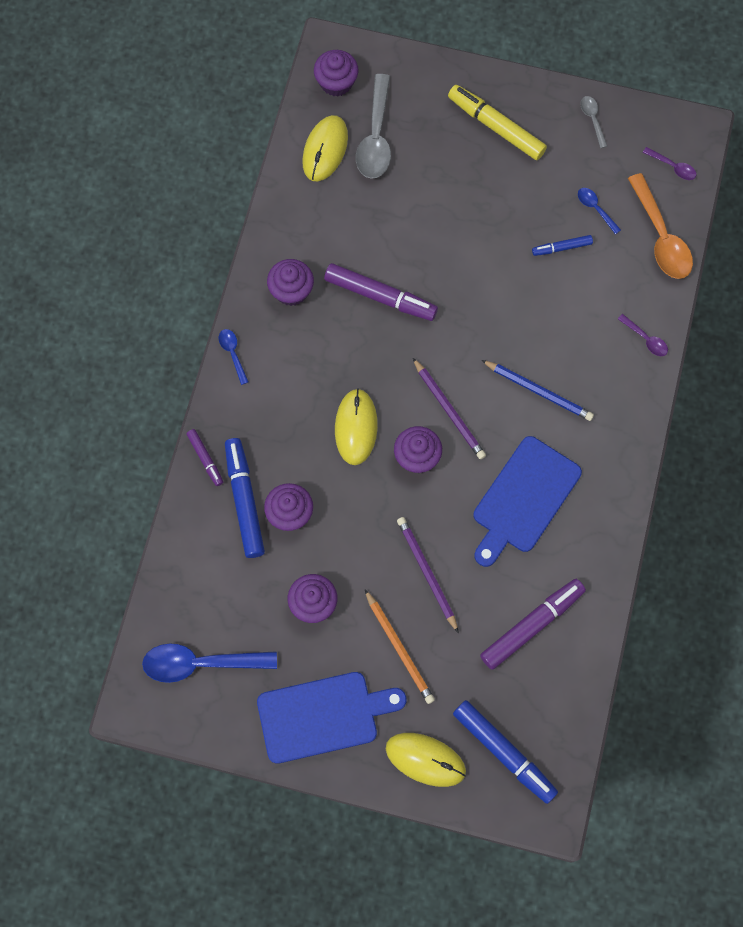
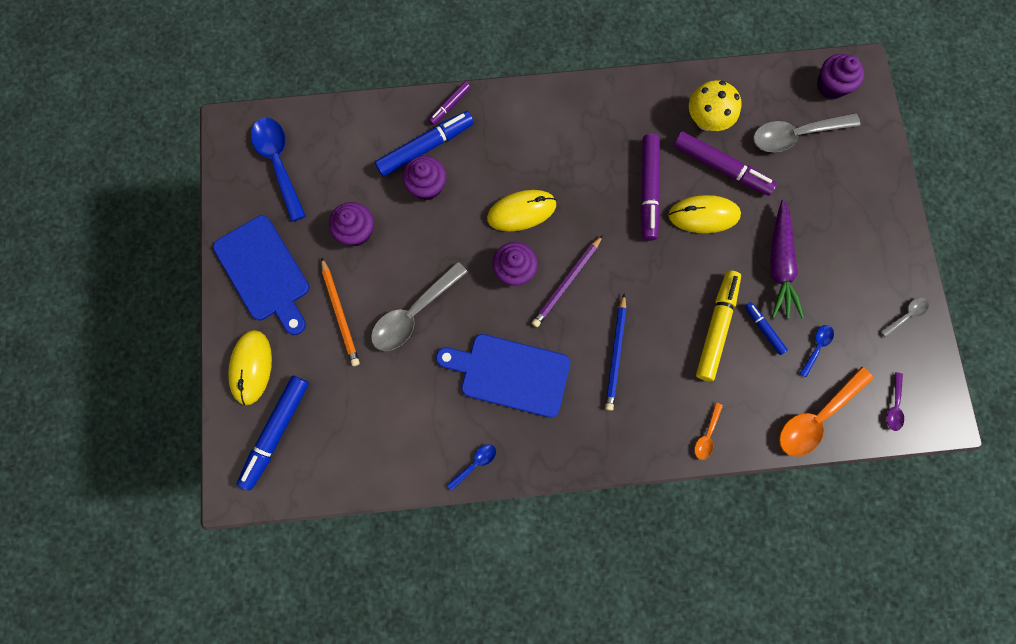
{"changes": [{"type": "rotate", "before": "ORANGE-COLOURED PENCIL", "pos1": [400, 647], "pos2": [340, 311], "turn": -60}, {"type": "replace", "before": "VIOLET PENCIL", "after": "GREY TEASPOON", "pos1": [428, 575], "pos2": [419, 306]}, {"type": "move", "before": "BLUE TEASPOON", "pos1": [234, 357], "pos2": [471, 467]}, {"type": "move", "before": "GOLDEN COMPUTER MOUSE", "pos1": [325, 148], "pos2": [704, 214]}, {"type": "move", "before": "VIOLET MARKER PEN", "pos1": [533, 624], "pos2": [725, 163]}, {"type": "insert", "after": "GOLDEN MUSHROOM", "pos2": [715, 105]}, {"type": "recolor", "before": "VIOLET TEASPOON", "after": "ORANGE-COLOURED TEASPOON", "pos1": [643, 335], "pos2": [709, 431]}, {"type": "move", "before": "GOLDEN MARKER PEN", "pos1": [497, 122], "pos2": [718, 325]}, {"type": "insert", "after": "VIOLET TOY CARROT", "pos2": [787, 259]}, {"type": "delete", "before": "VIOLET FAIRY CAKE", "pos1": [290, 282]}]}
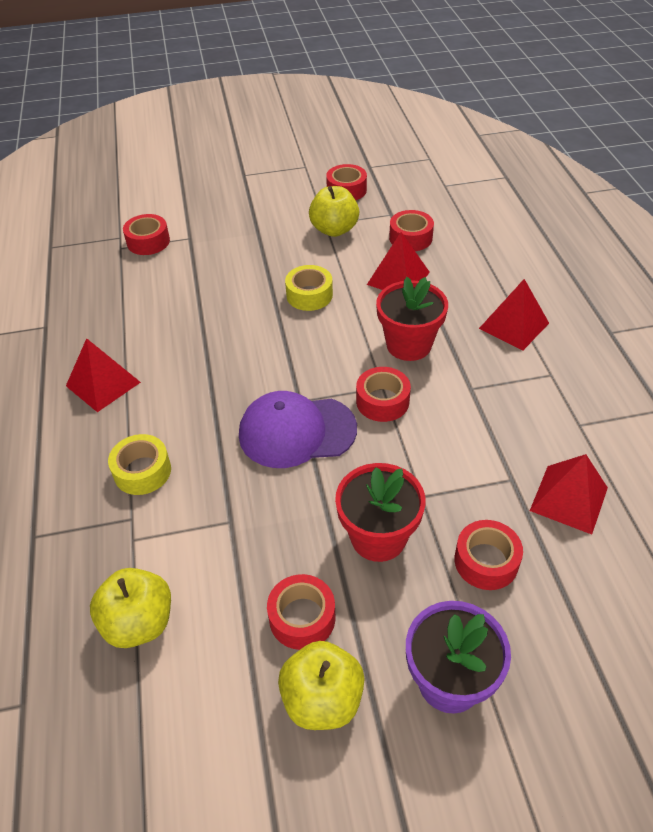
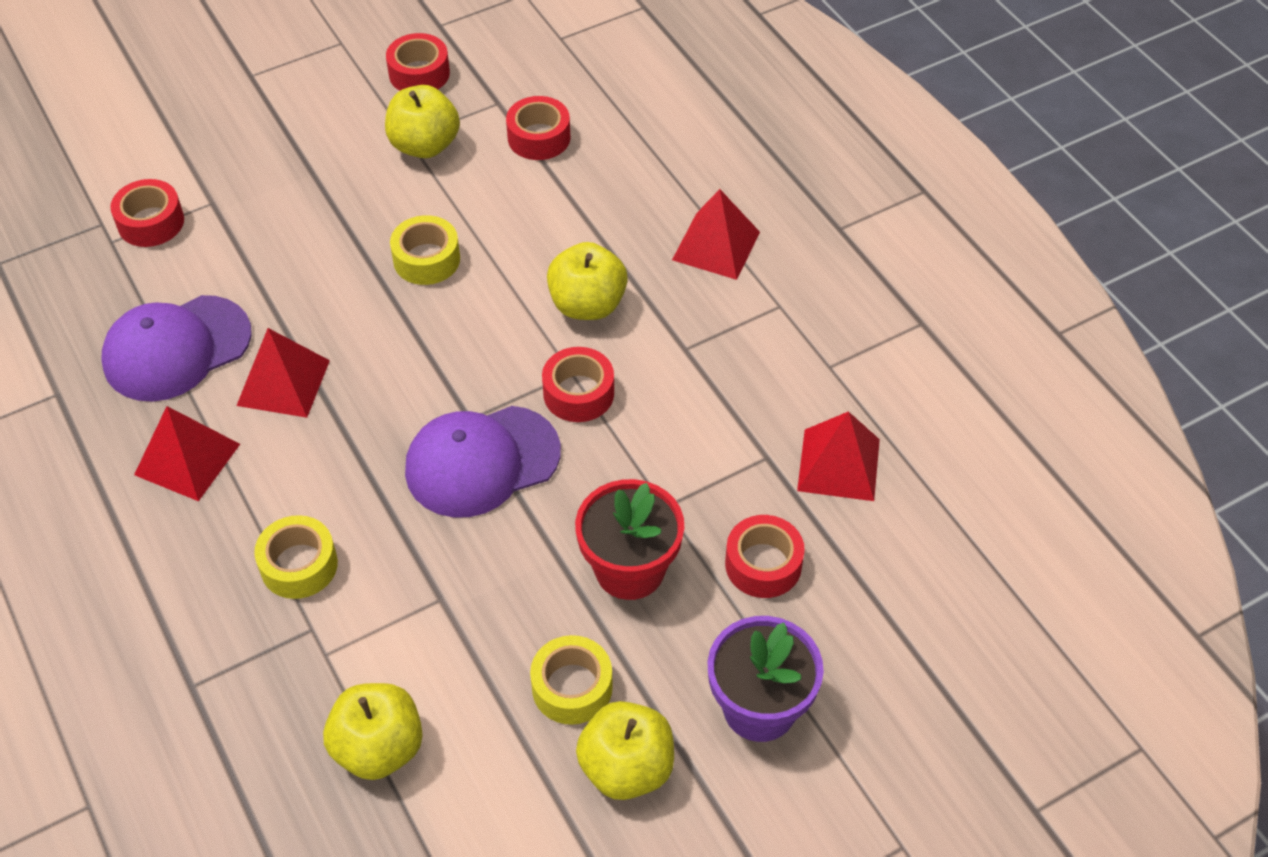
{"changes": [{"type": "insert", "after": "VIOLET BASEBALL CAP", "pos2": [177, 348]}, {"type": "move", "before": "RED PYRAMID SHAPE", "pos1": [398, 261], "pos2": [283, 373]}, {"type": "recolor", "before": "RED STICKY TAPE", "after": "GOLDEN STICKY TAPE", "pos1": [301, 612], "pos2": [571, 680]}, {"type": "replace", "before": "RED POTTED PLANT", "after": "GOLDEN APPLE", "pos1": [412, 319], "pos2": [587, 281]}]}
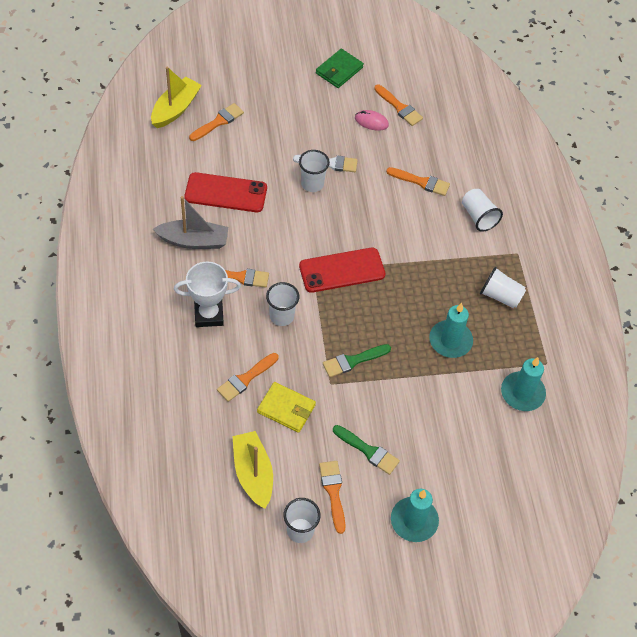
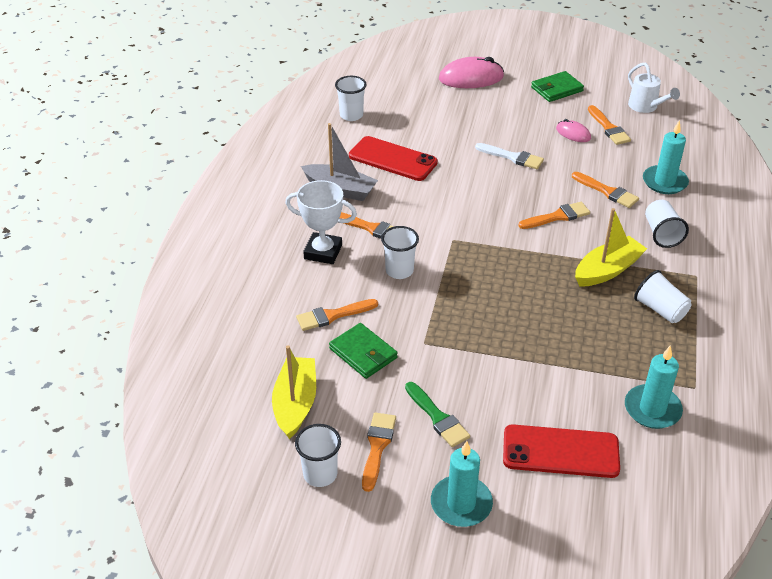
{"changes": [{"type": "recolor", "before": "GOLDEN BILLFOLD", "after": "GREEN BILLFOLD", "pos1": [286, 407], "pos2": [363, 351]}, {"type": "move", "before": "WHITE CUP", "pos1": [314, 171], "pos2": [351, 98]}, {"type": "insert", "after": "ROSY COMPUTER MOUSE", "pos2": [471, 72]}, {"type": "move", "before": "RED SMARTPHONE", "pos1": [342, 270], "pos2": [561, 451]}, {"type": "move", "before": "ORANGE-COLOURED BRUSH", "pos1": [216, 122], "pos2": [554, 215]}, {"type": "move", "before": "GOLDEN SAILBOAT", "pos1": [176, 97], "pos2": [611, 247]}, {"type": "insert", "after": "WHITE SPRINKLING CAN", "pos2": [654, 87]}, {"type": "move", "before": "TURQUOISE CANDLE", "pos1": [451, 330], "pos2": [666, 157]}, {"type": "delete", "before": "GREEN BRUSH", "pos1": [357, 360]}]}
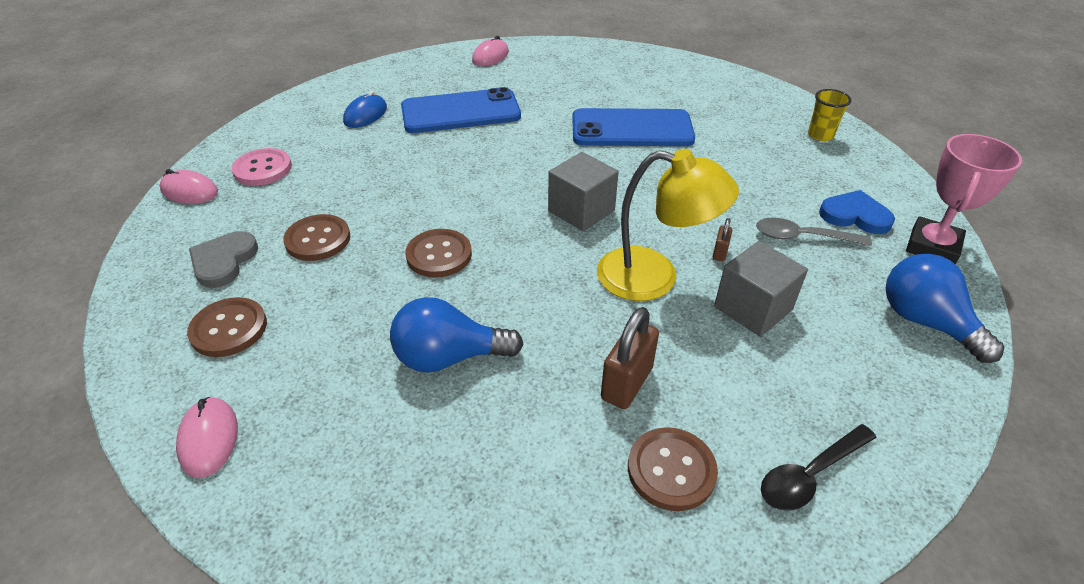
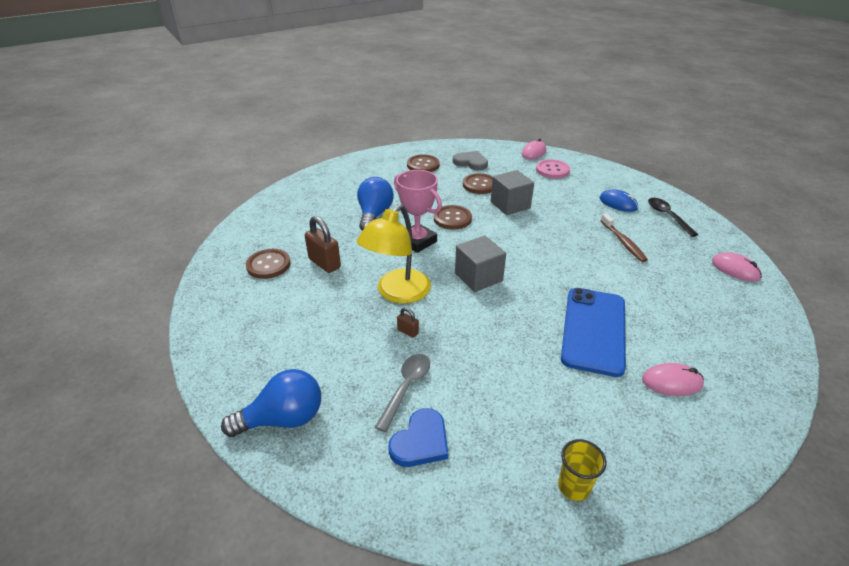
{"changes": [{"type": "move", "before": "ROSY PRIZE CUP", "pos1": [964, 199], "pos2": [418, 211]}, {"type": "move", "before": "GREY SOLID CUBE", "pos1": [761, 289], "pos2": [512, 192]}, {"type": "replace", "before": "BLUE SMARTPHONE", "after": "DARK BROWN TOOTH BRUSH", "pos1": [461, 110], "pos2": [624, 237]}, {"type": "move", "before": "ROSY COMPUTER MOUSE", "pos1": [207, 437], "pos2": [673, 379]}, {"type": "move", "before": "EBONY TEASPOON", "pos1": [819, 467], "pos2": [673, 217]}]}
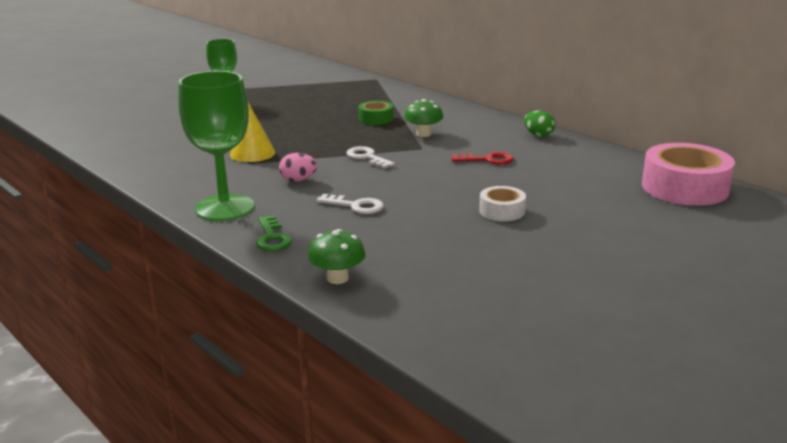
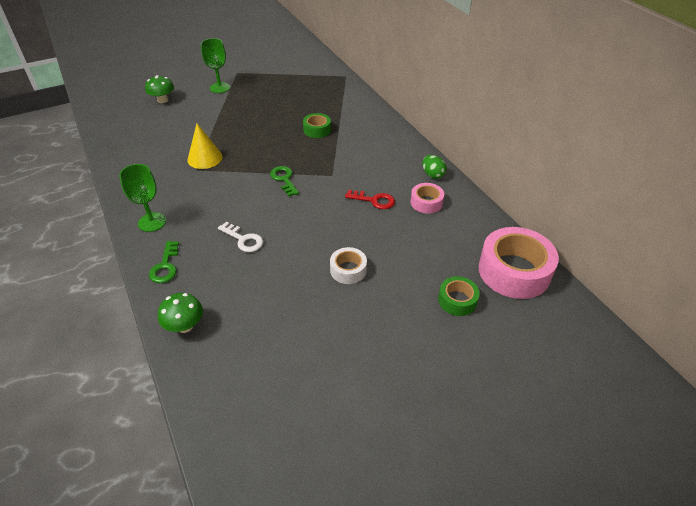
{"changes": [{"type": "resize", "before": "GREEN CHALICE", "pos1": [216, 146], "pos2": [142, 198], "scale": 0.62}, {"type": "move", "before": "GREEN MUSHROOM", "pos1": [424, 118], "pos2": [159, 89]}, {"type": "recolor", "before": "WHITE LATCHKEY", "after": "GREEN LATCHKEY", "pos1": [371, 157], "pos2": [284, 181]}, {"type": "insert", "after": "ROSY STICKY TAPE", "pos2": [427, 198]}, {"type": "insert", "after": "GREEN STICKY TAPE", "pos2": [459, 296]}, {"type": "delete", "before": "ROSY EGG", "pos1": [298, 167]}]}
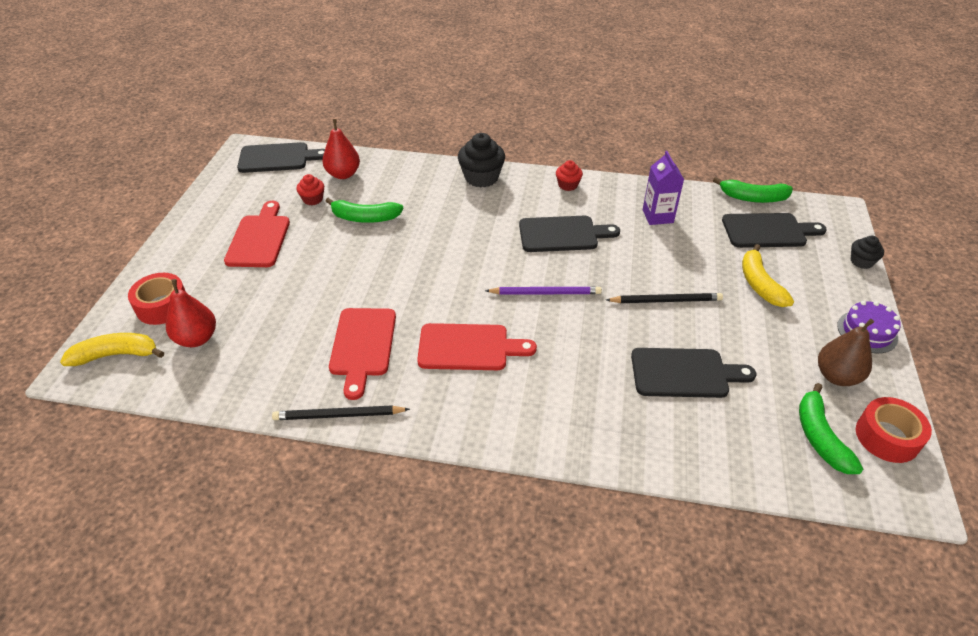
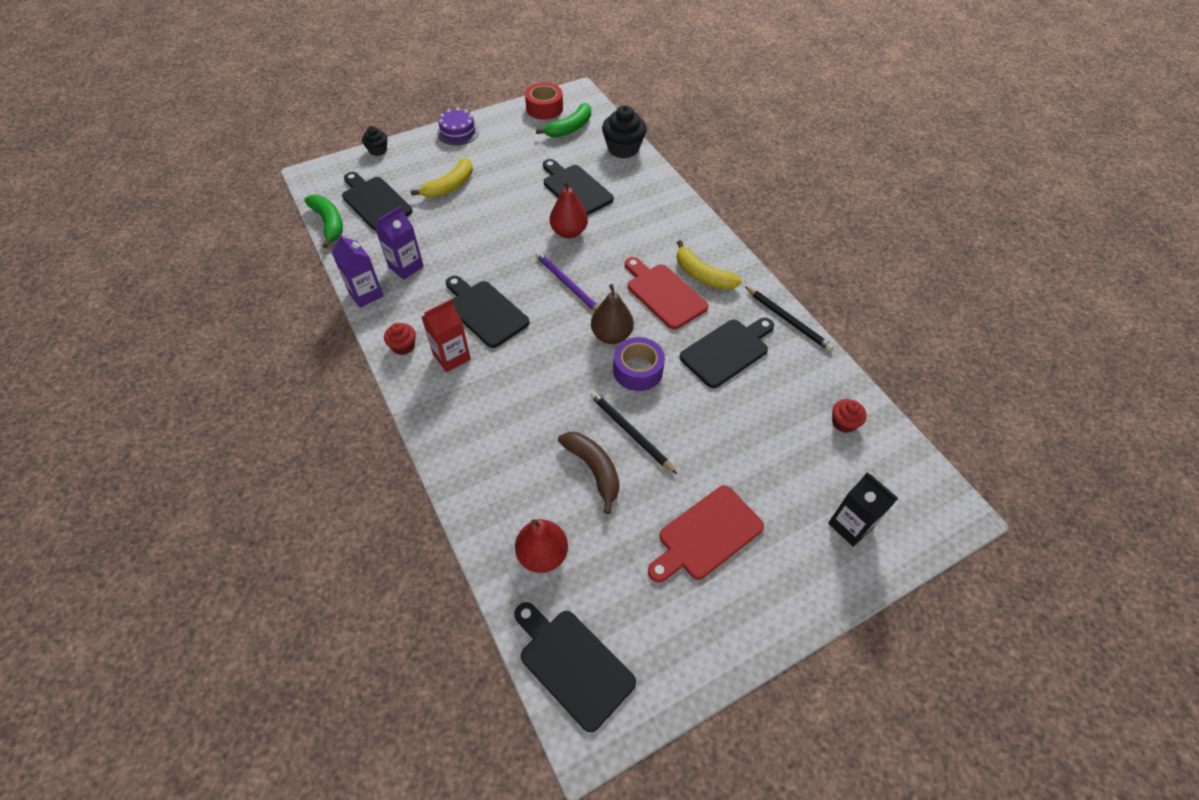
{"changes": [{"type": "insert", "after": "VIOLET JUICE CARTON", "pos2": [357, 270]}, {"type": "insert", "after": "RED JUICE CARTON", "pos2": [446, 335]}, {"type": "move", "before": "RED TOY PEAR", "pos1": [191, 313], "pos2": [569, 209]}, {"type": "recolor", "before": "GREEN BANANA", "after": "DARK BROWN BANANA", "pos1": [364, 210], "pos2": [589, 473]}, {"type": "move", "before": "EBONY PENCIL", "pos1": [664, 298], "pos2": [633, 432]}, {"type": "move", "before": "DARK BROWN TOY PEAR", "pos1": [846, 352], "pos2": [612, 314]}, {"type": "move", "before": "EBONY FAIRY CAKE", "pos1": [481, 160], "pos2": [624, 131]}, {"type": "insert", "after": "VIOLET STICKY TAPE", "pos2": [639, 364]}, {"type": "move", "before": "GOLDEN BANANA", "pos1": [112, 349], "pos2": [709, 265]}, {"type": "recolor", "before": "RED CUTTING BOARD", "after": "EBONY CUTTING BOARD", "pos1": [362, 354], "pos2": [727, 353]}, {"type": "replace", "before": "RED STICKY TAPE", "after": "EBONY JUICE CARTON", "pos1": [157, 299], "pos2": [863, 509]}, {"type": "move", "before": "RED FAIRY CAKE", "pos1": [310, 189], "pos2": [849, 416]}]}
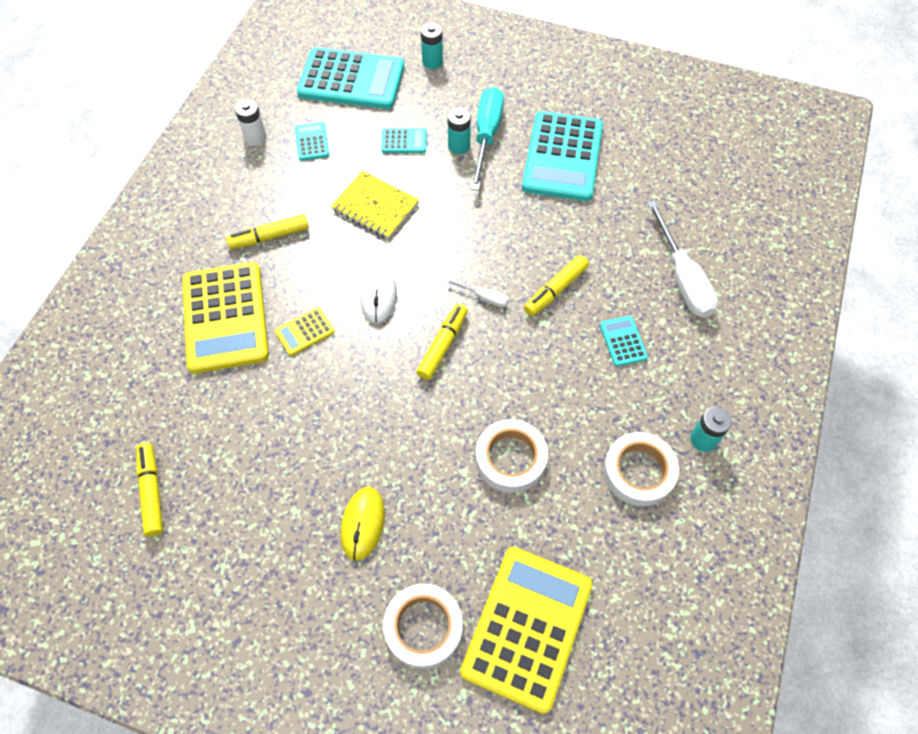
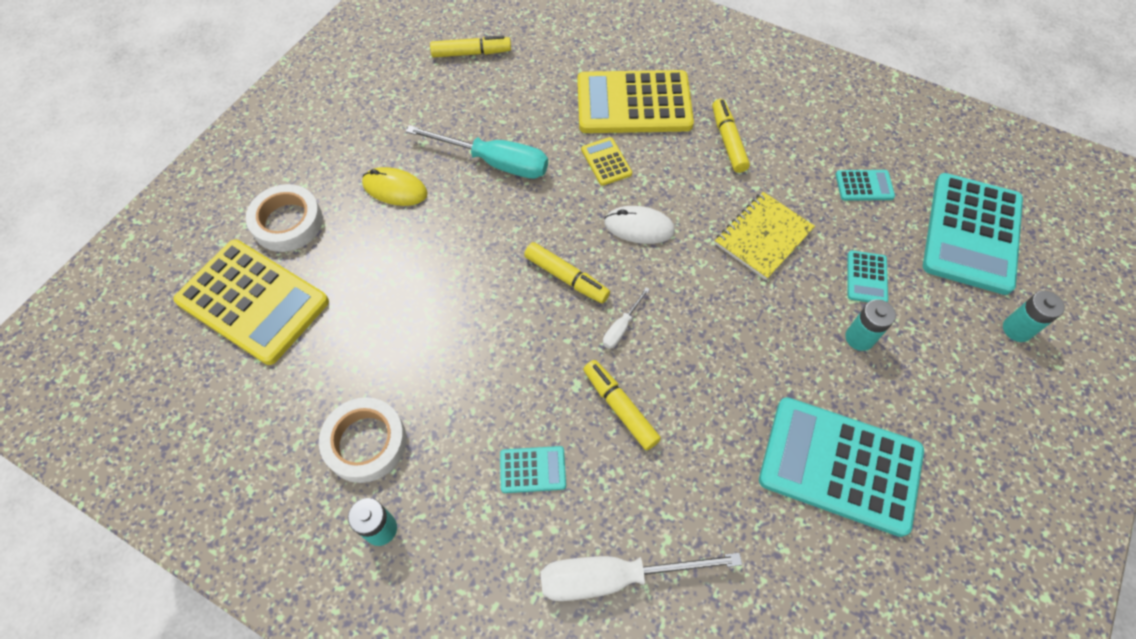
{"changes": [{"type": "move", "before": "TURQUOISE SCREWDRIVER", "pos1": [487, 138], "pos2": [477, 152]}, {"type": "delete", "before": "WHITE AA BATTERY", "pos1": [251, 122]}, {"type": "delete", "before": "WHITE STICKY TAPE", "pos1": [512, 456]}]}
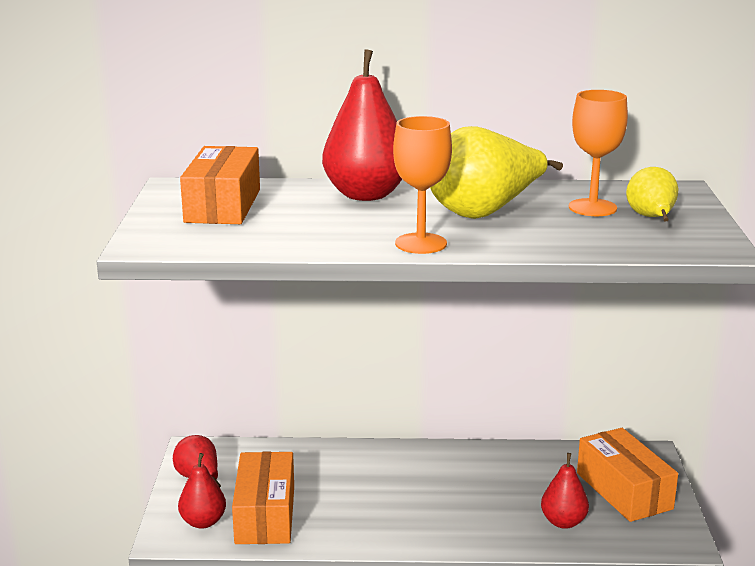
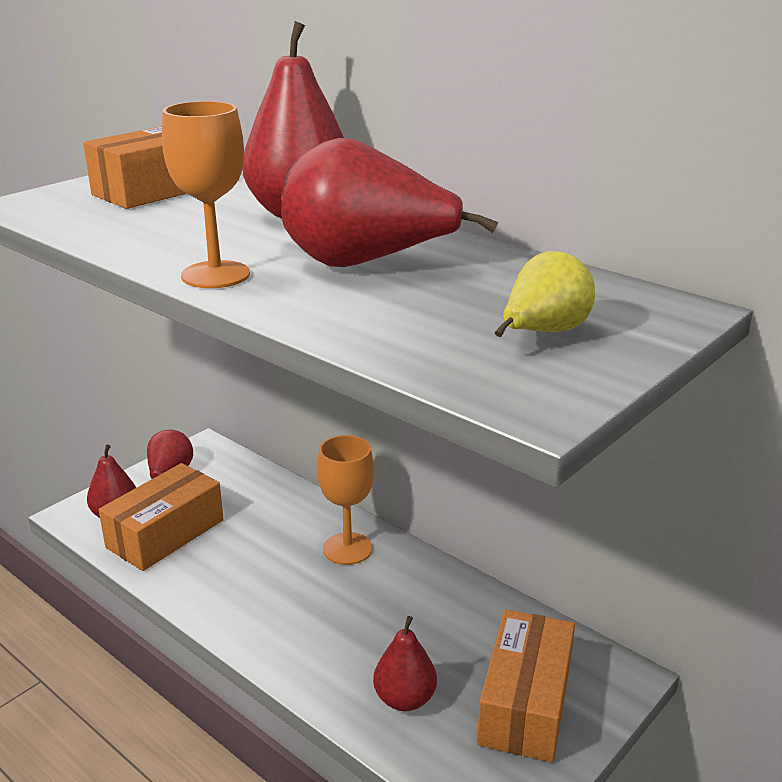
{"changes": [{"type": "recolor", "before": "GOLDEN TOY PEAR", "after": "RED TOY PEAR", "pos1": [496, 172], "pos2": [389, 202]}, {"type": "move", "before": "ORANGE-COLOURED CHALICE", "pos1": [598, 153], "pos2": [345, 500]}]}
